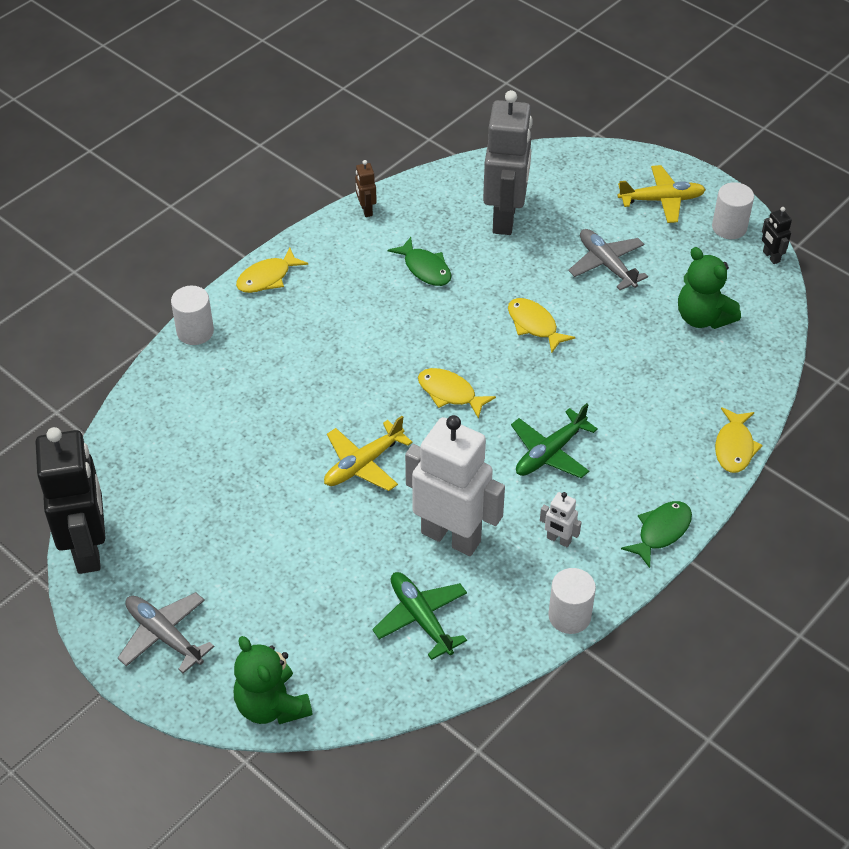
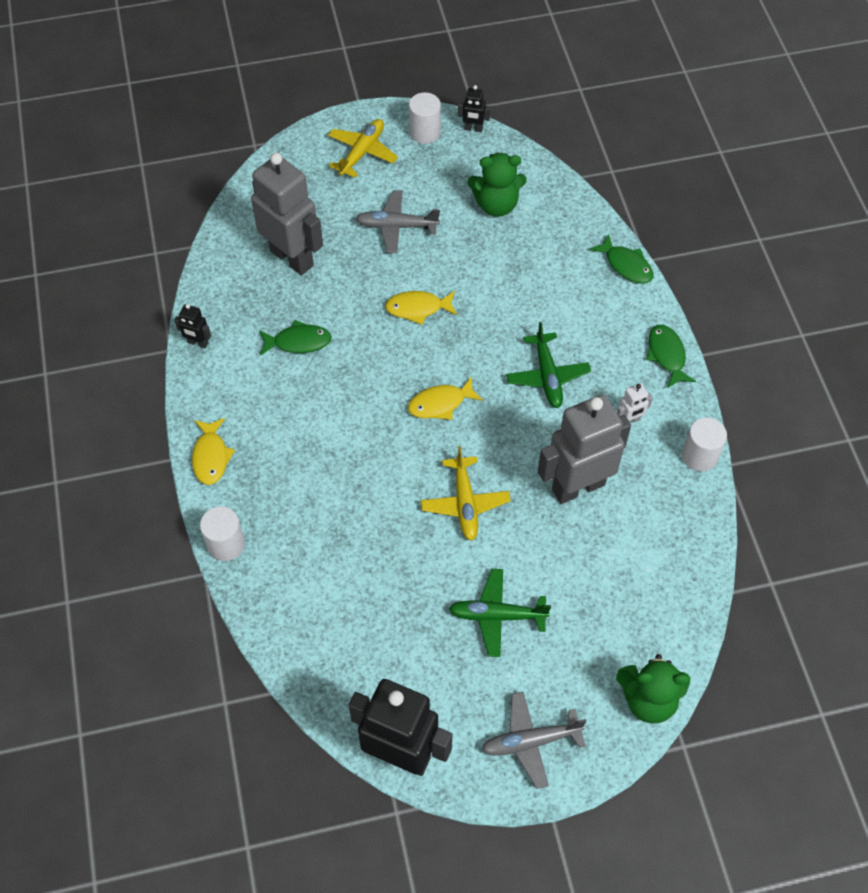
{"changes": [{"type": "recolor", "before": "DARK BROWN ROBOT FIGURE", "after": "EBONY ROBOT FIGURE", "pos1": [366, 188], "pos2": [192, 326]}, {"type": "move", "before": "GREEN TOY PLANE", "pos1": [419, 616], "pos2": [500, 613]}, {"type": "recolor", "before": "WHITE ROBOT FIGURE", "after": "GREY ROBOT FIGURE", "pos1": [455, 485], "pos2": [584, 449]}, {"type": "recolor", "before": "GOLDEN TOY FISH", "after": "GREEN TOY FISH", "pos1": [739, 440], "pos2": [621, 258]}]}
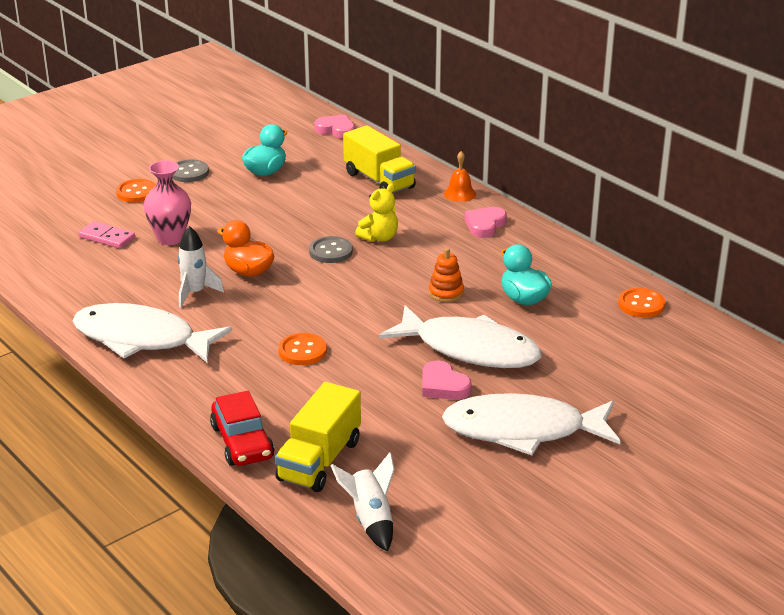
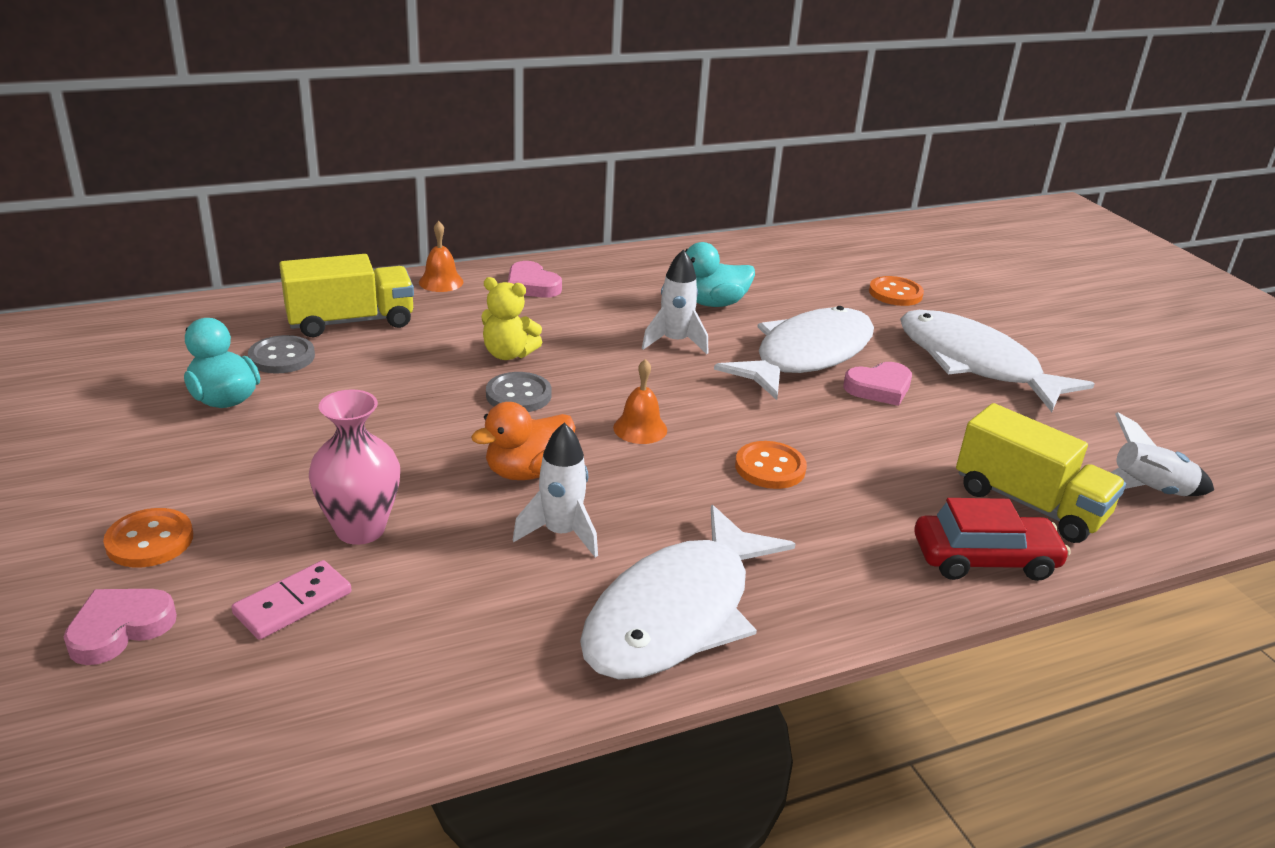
{"changes": [{"type": "move", "before": "ROSY HEART SHAPE", "pos1": [334, 127], "pos2": [120, 627]}, {"type": "move", "before": "GREY SHIRT BUTTON", "pos1": [190, 170], "pos2": [281, 354]}, {"type": "rotate", "before": "GOLDEN TEDDY BEAR", "pos1": [376, 213], "pos2": [511, 318], "turn": 135}, {"type": "insert", "after": "ORANGE-COLOURED SCHOOL BELL", "pos2": [640, 401]}, {"type": "replace", "before": "ORANGE-COLOURED STACKING RINGS", "after": "WHITE SPACESHIP", "pos1": [446, 275], "pos2": [675, 301]}, {"type": "move", "before": "ORANGE-COLOURED SHIRT BUTTON", "pos1": [641, 303], "pos2": [896, 291]}, {"type": "rotate", "before": "WHITE TOY FISH", "pos1": [531, 424], "pos2": [997, 361], "turn": 120}]}
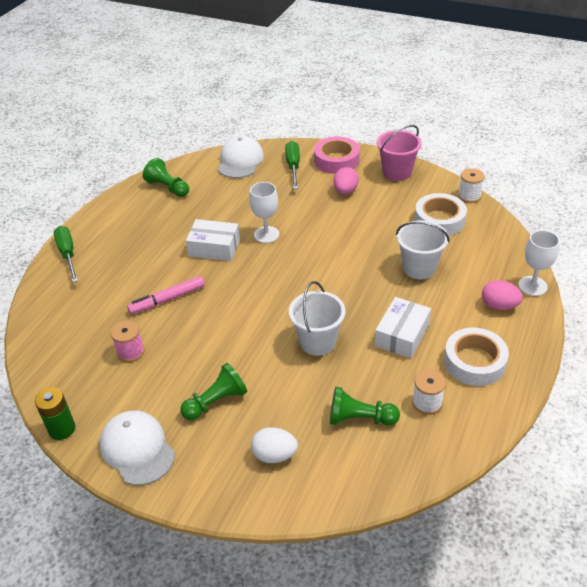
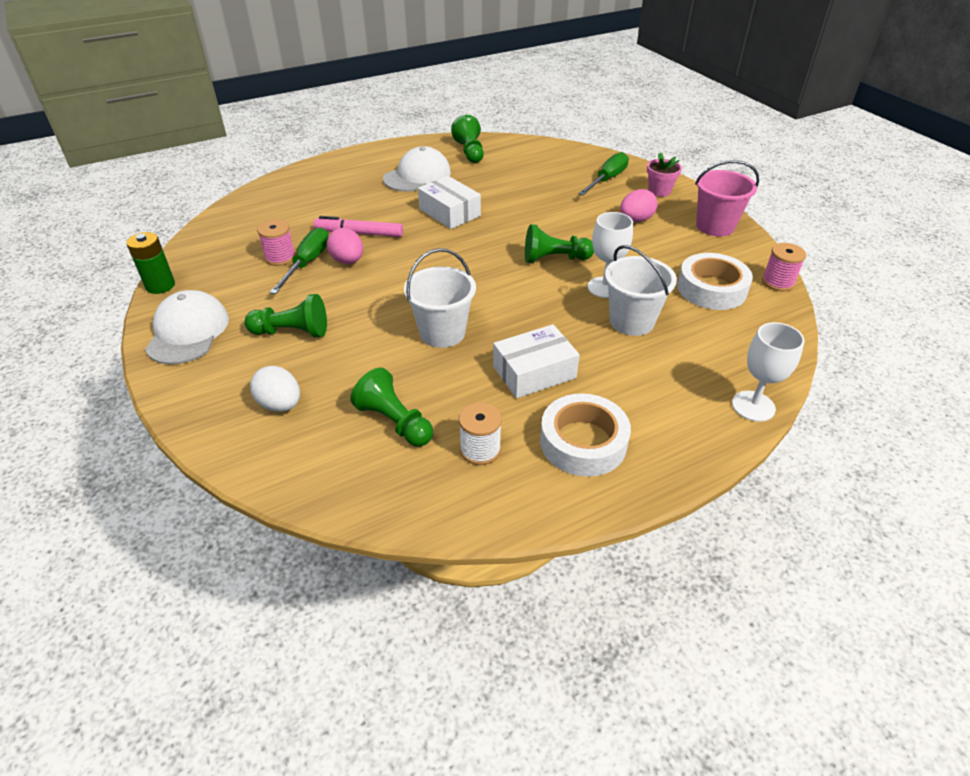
{"changes": [{"type": "move", "before": "GREEN SCREWDRIVER", "pos1": [66, 254], "pos2": [298, 260]}, {"type": "move", "before": "ROSY EGG", "pos1": [502, 295], "pos2": [345, 246]}, {"type": "move", "before": "WHITE BASEBALL CAP", "pos1": [241, 157], "pos2": [417, 169]}, {"type": "insert", "after": "GREEN CHESS PAWN", "pos2": [559, 243]}, {"type": "move", "before": "WHITE CHALICE", "pos1": [264, 212], "pos2": [610, 255]}, {"type": "replace", "before": "ROSY STICKY TAPE", "after": "ROSY POTTED PLANT", "pos1": [337, 155], "pos2": [664, 174]}, {"type": "recolor", "before": "WHITE REEL OF THREAD", "after": "ROSY REEL OF THREAD", "pos1": [471, 185], "pos2": [784, 267]}]}
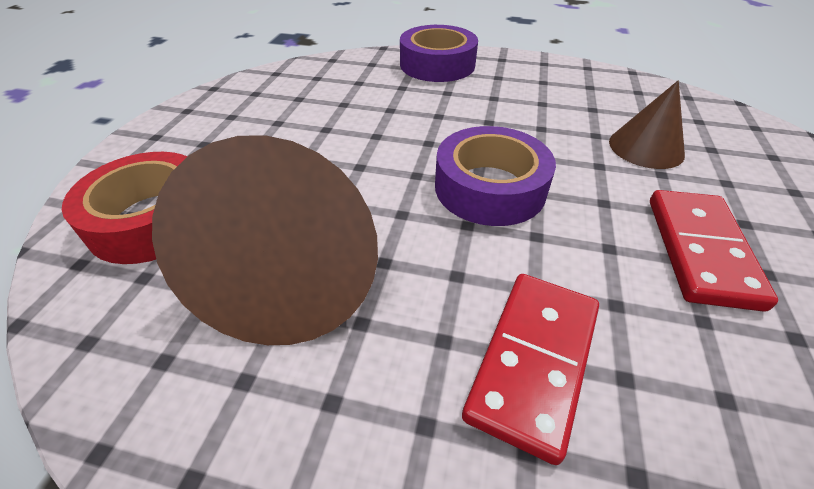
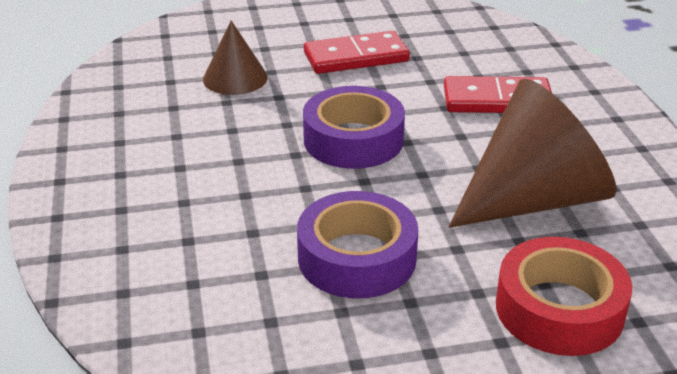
{"changes": [{"type": "move", "before": "VIOLET STICKY TAPE", "pos1": [439, 53], "pos2": [357, 244]}]}
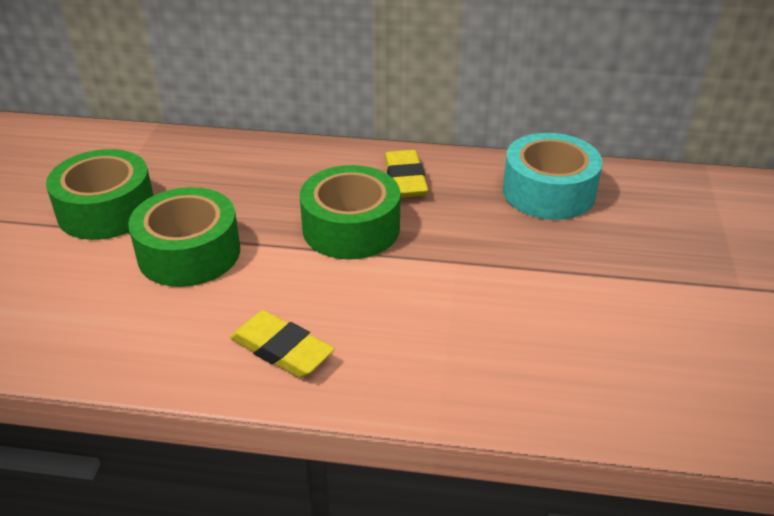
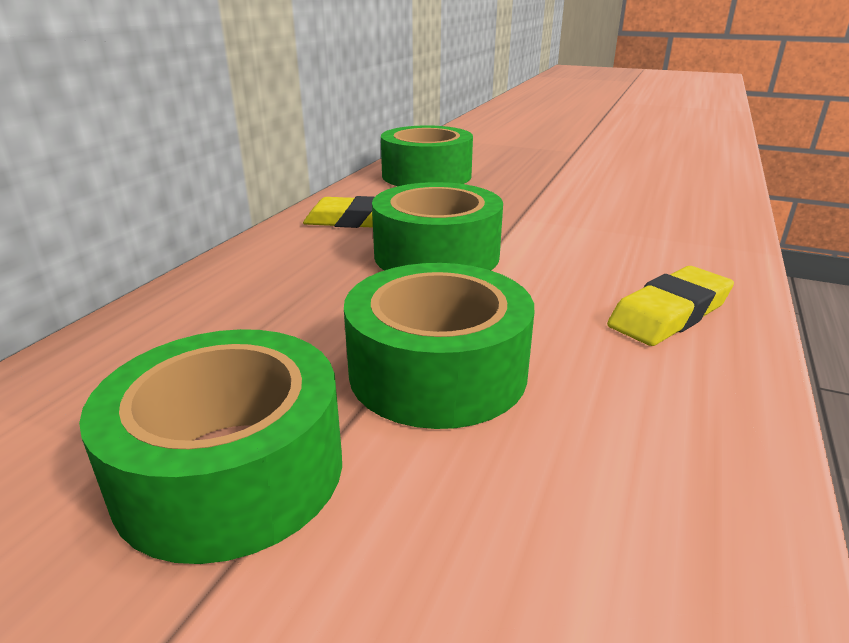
{"changes": [{"type": "recolor", "before": "TURQUOISE STICKY TAPE", "after": "GREEN STICKY TAPE", "pos1": [553, 176], "pos2": [427, 155]}]}
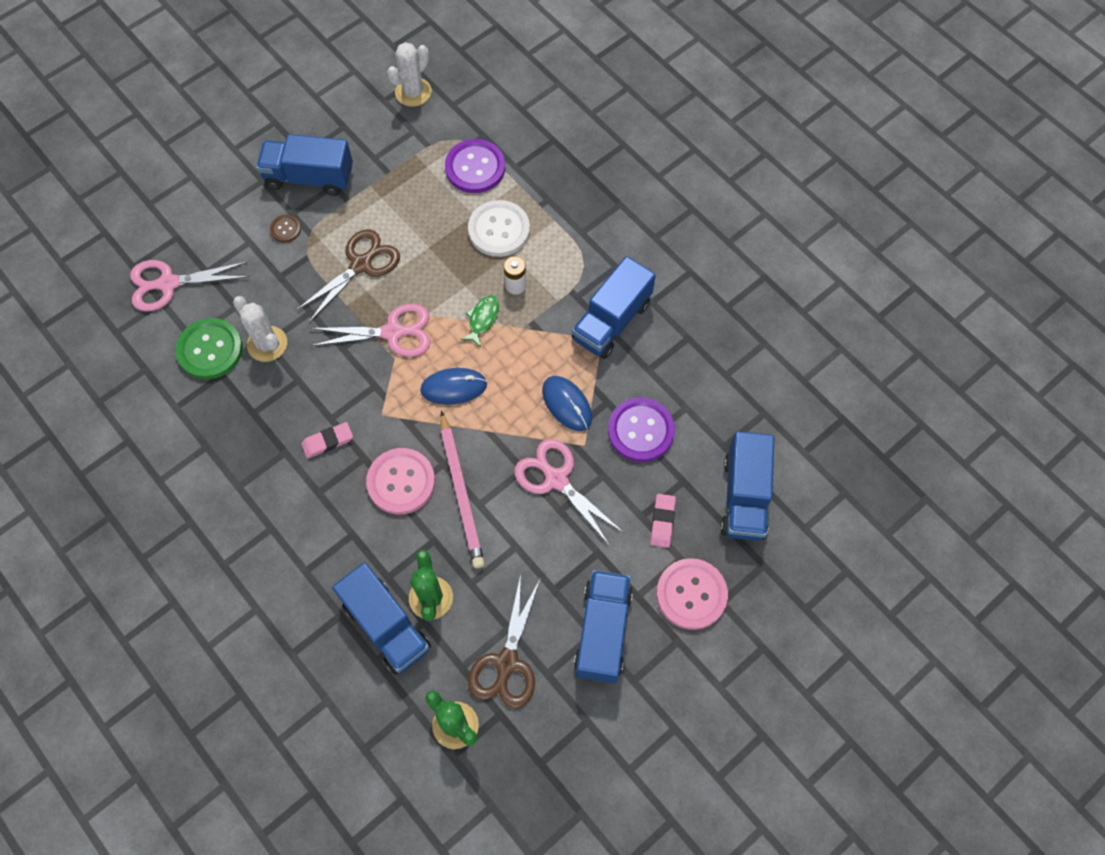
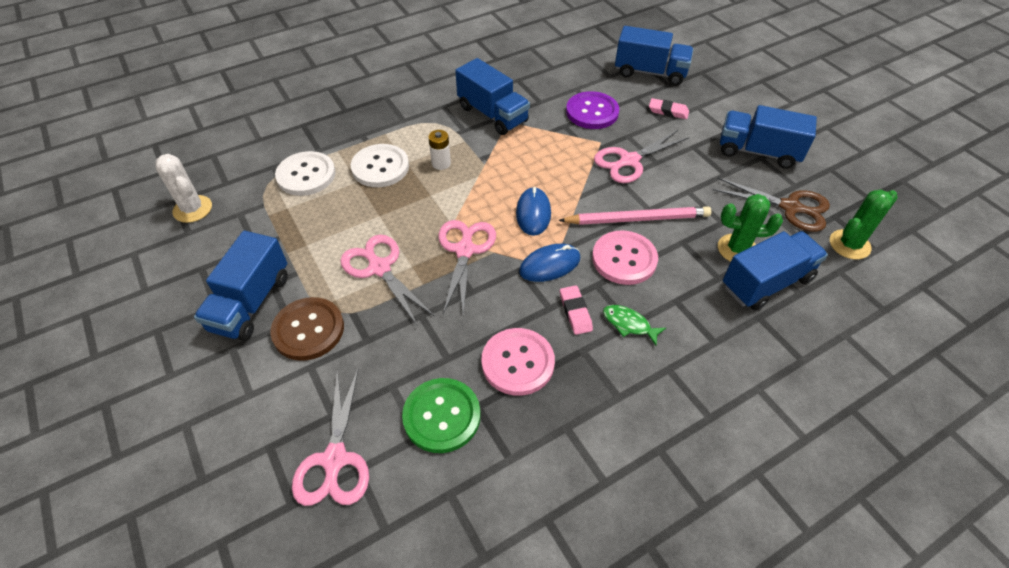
{"changes": [{"type": "resize", "before": "DARK BROWN SHIRT BUTTON", "pos1": [285, 229], "pos2": [307, 329], "scale": 2.03}, {"type": "recolor", "before": "VIOLET SHIRT BUTTON", "after": "WHITE SHIRT BUTTON", "pos1": [475, 166], "pos2": [305, 173]}, {"type": "recolor", "before": "DARK BROWN SCISSORS", "after": "ROSY SCISSORS", "pos1": [348, 275], "pos2": [387, 280]}, {"type": "move", "before": "ROSY SHIRT BUTTON", "pos1": [692, 594], "pos2": [518, 362]}, {"type": "move", "before": "BLUE COMPUTER MOUSE", "pos1": [567, 403], "pos2": [549, 263]}, {"type": "move", "before": "GREEN TOY FISH", "pos1": [479, 321], "pos2": [634, 325]}, {"type": "delete", "before": "WHITE PRICKLY PLANT", "pos1": [260, 329]}]}
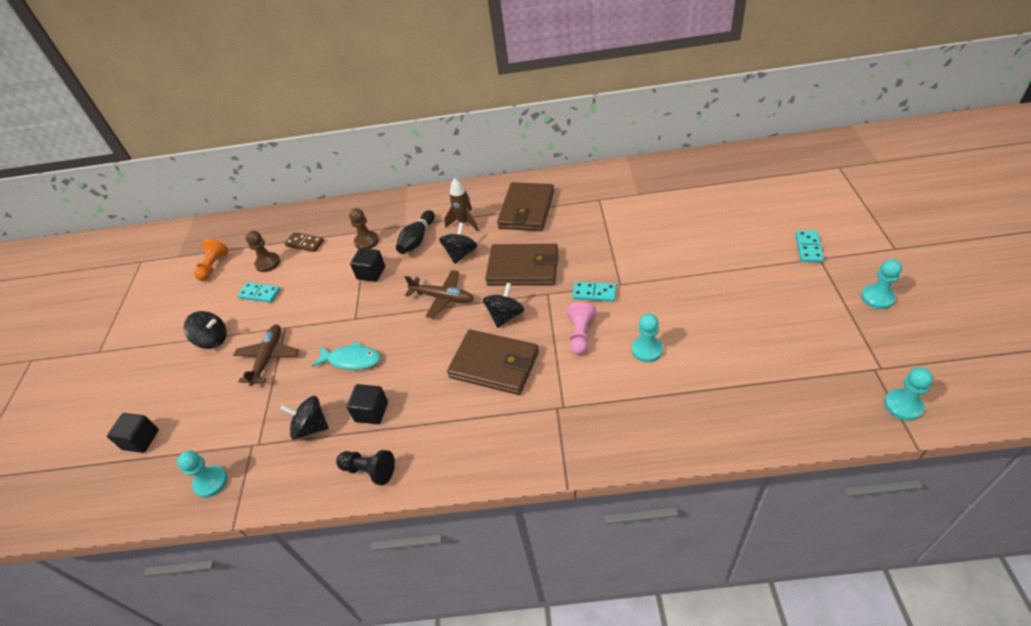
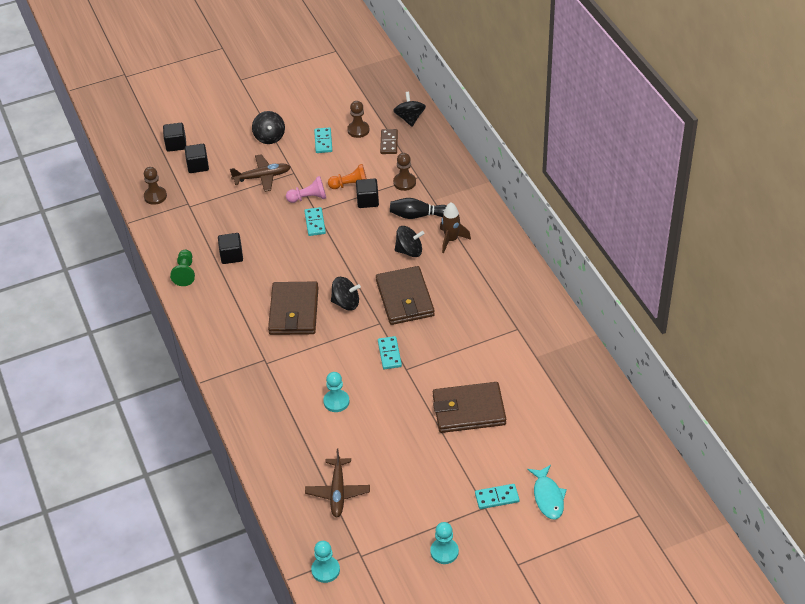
{"changes": [{"type": "recolor", "before": "TURQUOISE CHESS PAWN", "after": "DARK BROWN CHESS PAWN", "pos1": [202, 474], "pos2": [155, 186]}, {"type": "recolor", "before": "EBONY CHESS PAWN", "after": "GREEN CHESS PAWN", "pos1": [365, 467], "pos2": [182, 268]}, {"type": "insert", "after": "EBONY SOLID CUBE", "pos2": [197, 158]}, {"type": "move", "before": "ROSY CHESS PAWN", "pos1": [581, 328], "pos2": [306, 189]}, {"type": "insert", "after": "TURQUOISE DOMINO PIECE", "pos2": [315, 221]}, {"type": "move", "before": "DARK BROWN TOY PLANE", "pos1": [439, 294], "pos2": [337, 483]}, {"type": "move", "before": "ORANGE-COLOURED CHESS PAWN", "pos1": [211, 260], "pos2": [347, 176]}, {"type": "move", "before": "EBONY WHIRLIGIG", "pos1": [304, 418], "pos2": [409, 109]}, {"type": "move", "before": "DARK BROWN BILLFOLD", "pos1": [525, 206], "pos2": [469, 407]}, {"type": "move", "before": "TURQUOISE TOY FISH", "pos1": [346, 355], "pos2": [547, 492]}]}
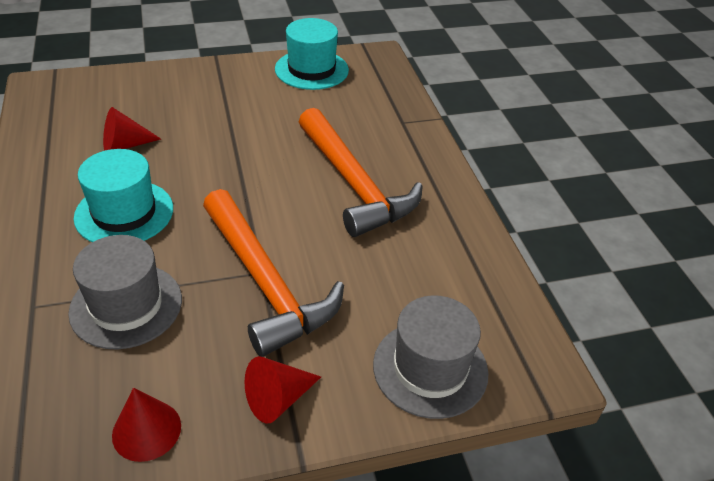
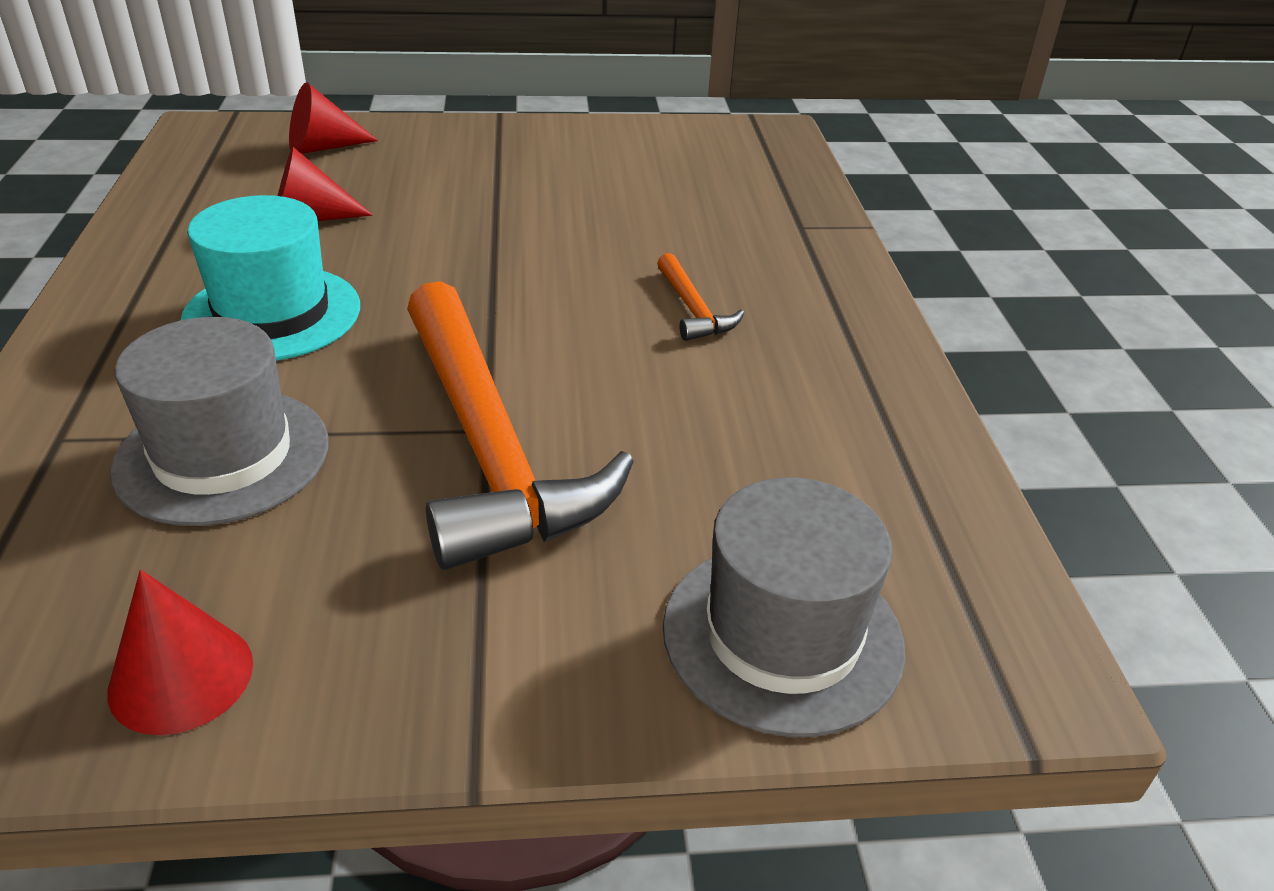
{"changes": [{"type": "move", "before": "RED CONE", "pos1": [283, 390], "pos2": [333, 118]}, {"type": "resize", "before": "ORANGE-COLOURED HAMMER", "pos1": [361, 172], "pos2": [700, 297], "scale": 0.42}, {"type": "delete", "before": "TURQUOISE HAT", "pos1": [312, 54]}]}
